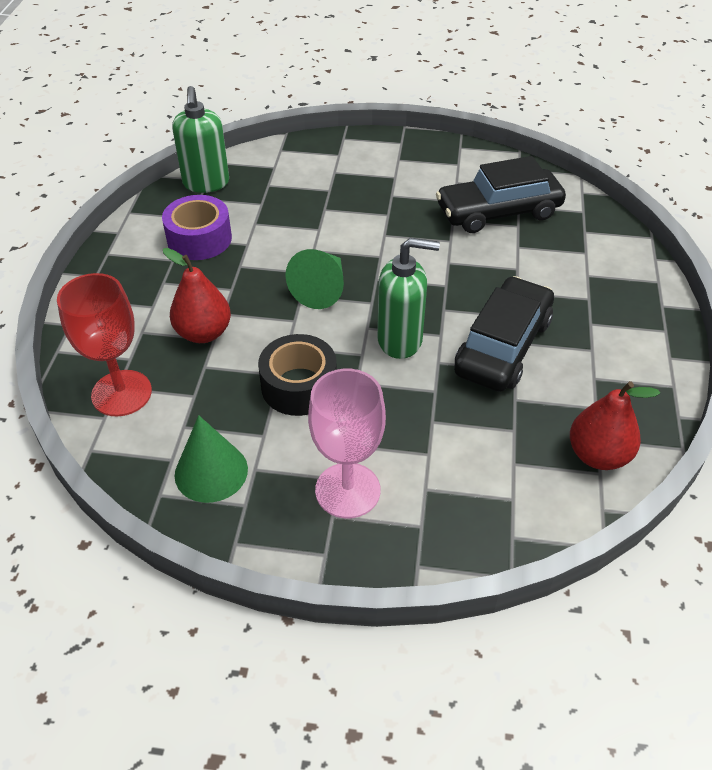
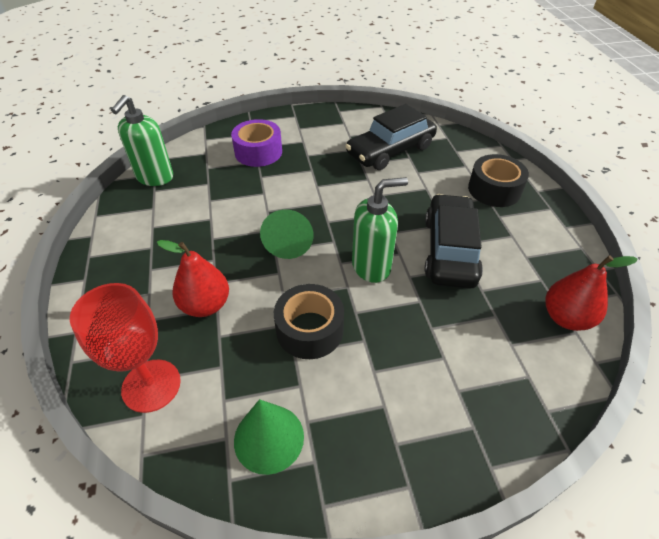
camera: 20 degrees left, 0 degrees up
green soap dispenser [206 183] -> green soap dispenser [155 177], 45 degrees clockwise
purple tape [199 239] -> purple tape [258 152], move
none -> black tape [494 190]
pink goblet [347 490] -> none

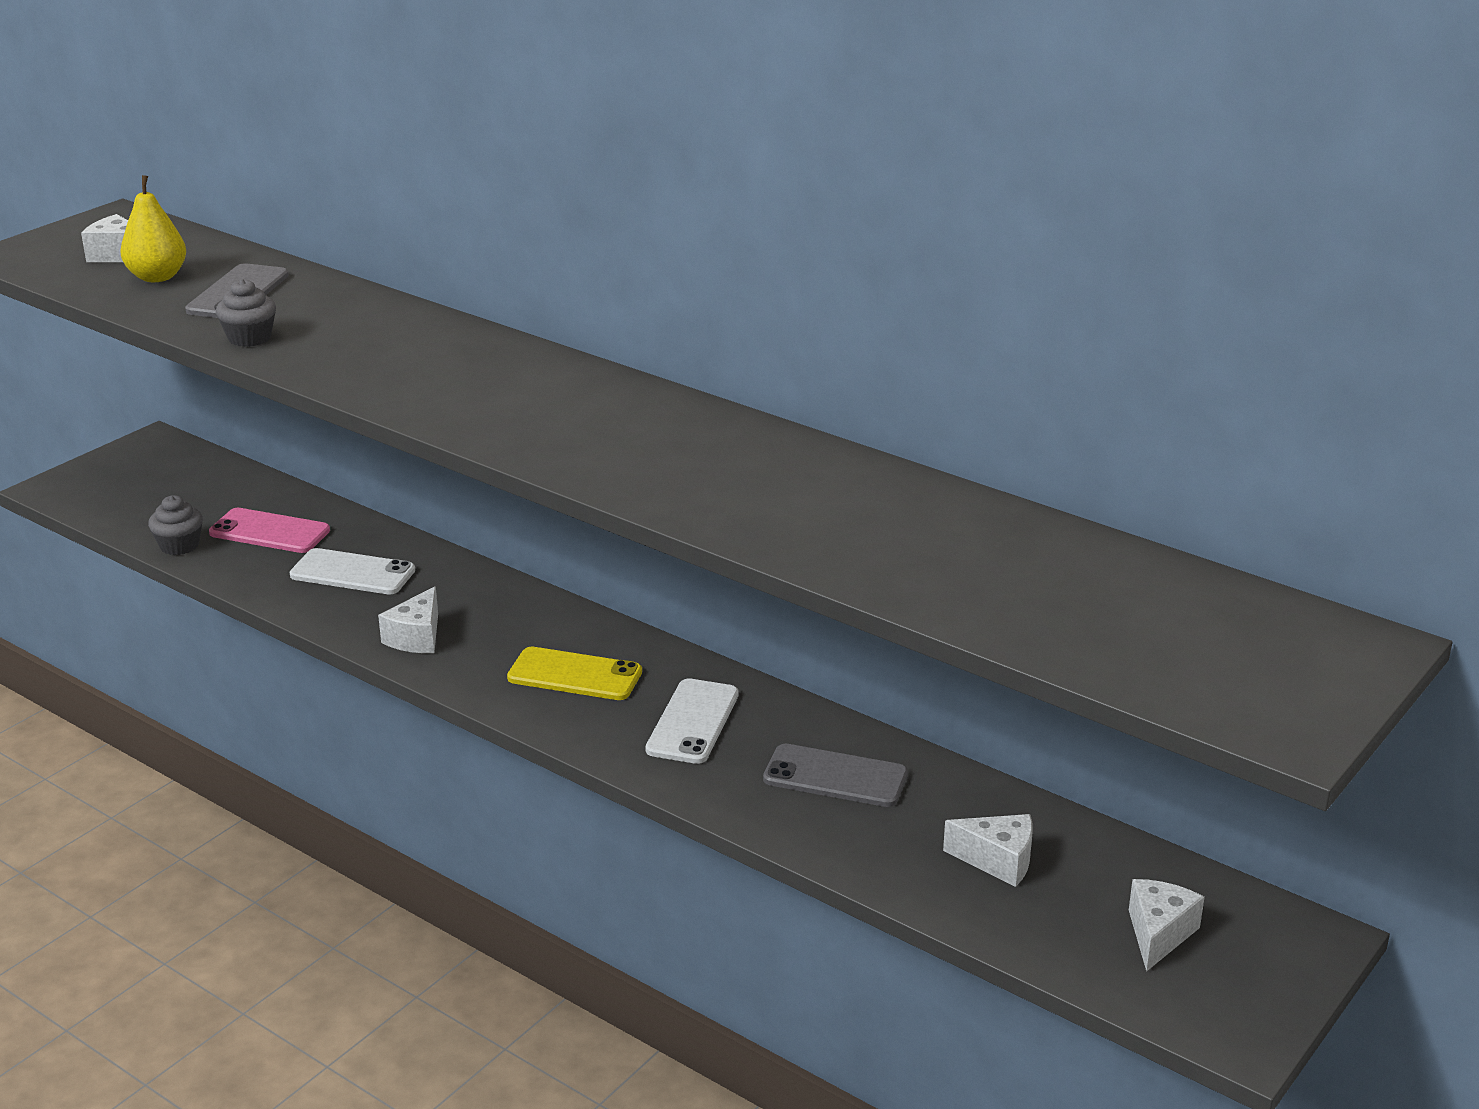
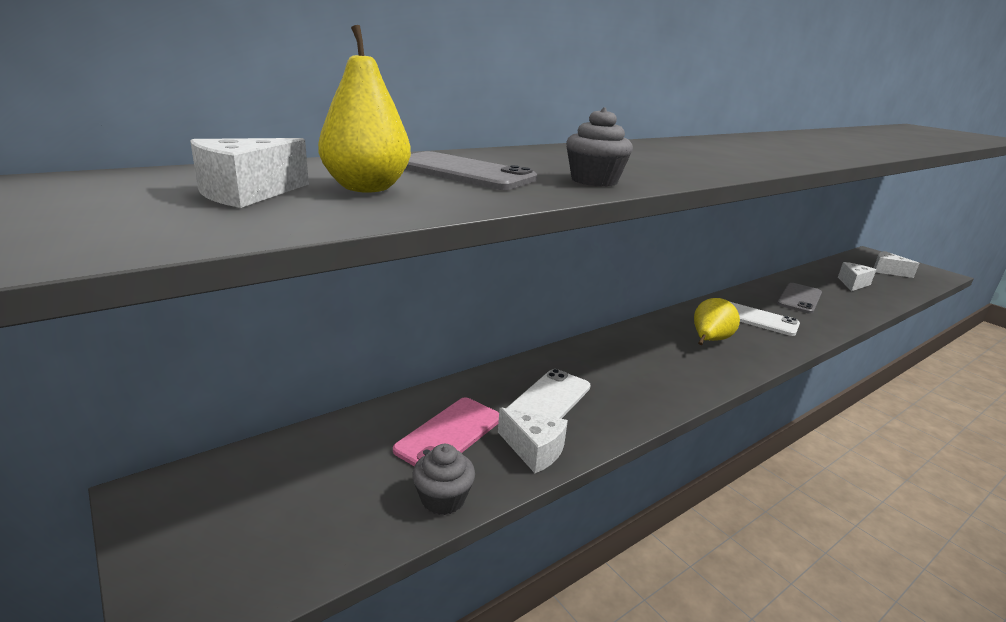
camera: 75 degrees left, 5 degrees down
white cheese [417 637] -> white cheese [533 450], move
yellow phone [575 675] -> yellow pear [709 341]

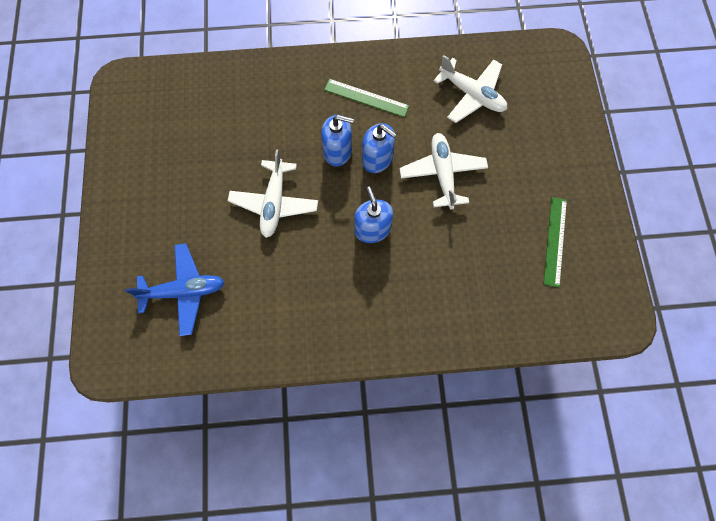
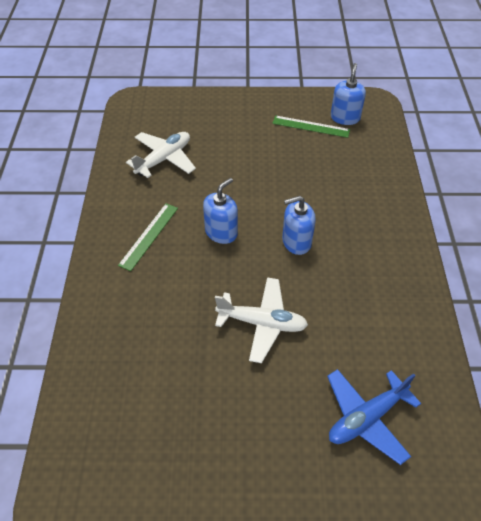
camera: 85 degrees left, 20 degrees down
blue plane [184 291] -> blue plane [367 417], 120 degrees counterclockwise
blue soap dispenser [338 151] -> blue soap dispenser [345 118], move
white plane [442 174] -> none

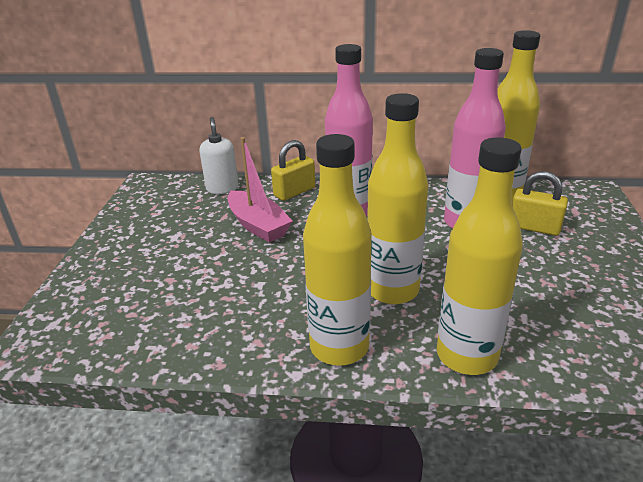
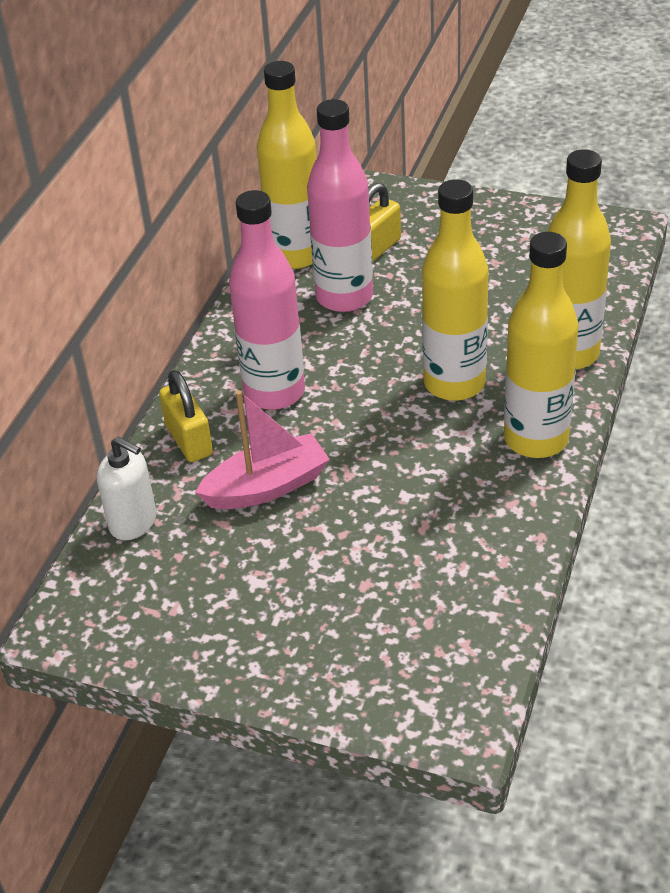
camera: 75 degrees left, 10 degrees up
white soap dispenser [222 188] -> white soap dispenser [133 522], 150 degrees counterclockwise

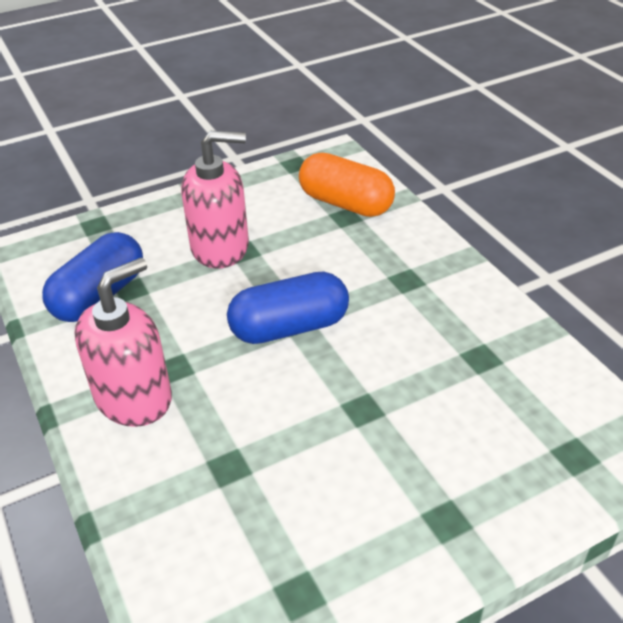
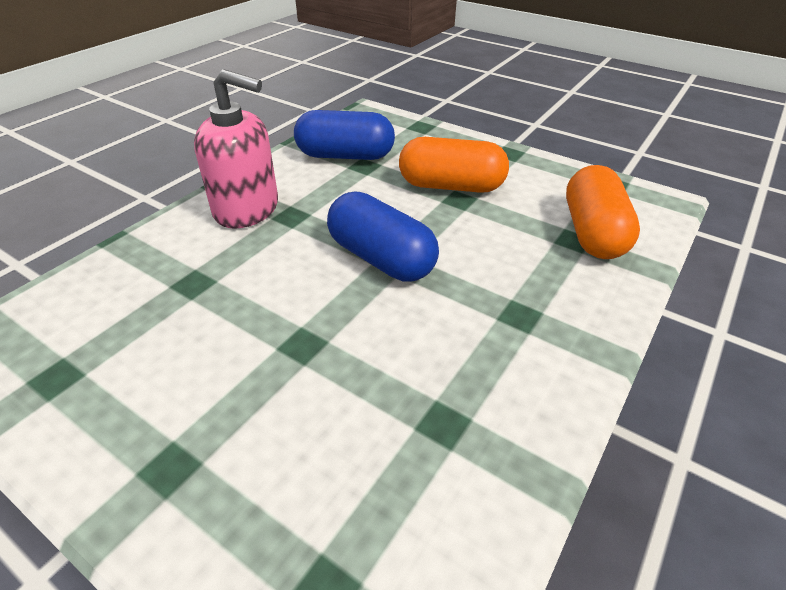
camera: 60 degrees right, 0 degrees up
pink soap dispenser [220 247] -> orange capsule [451 186]

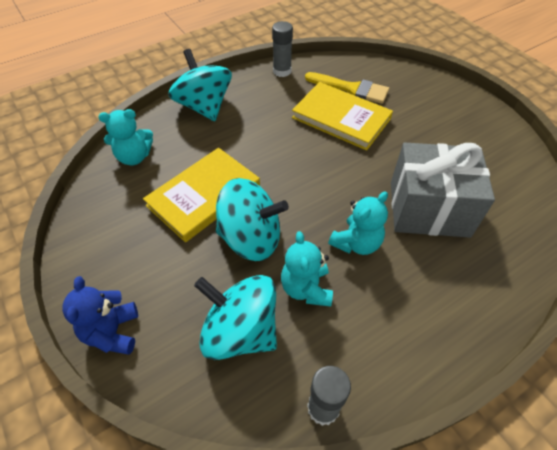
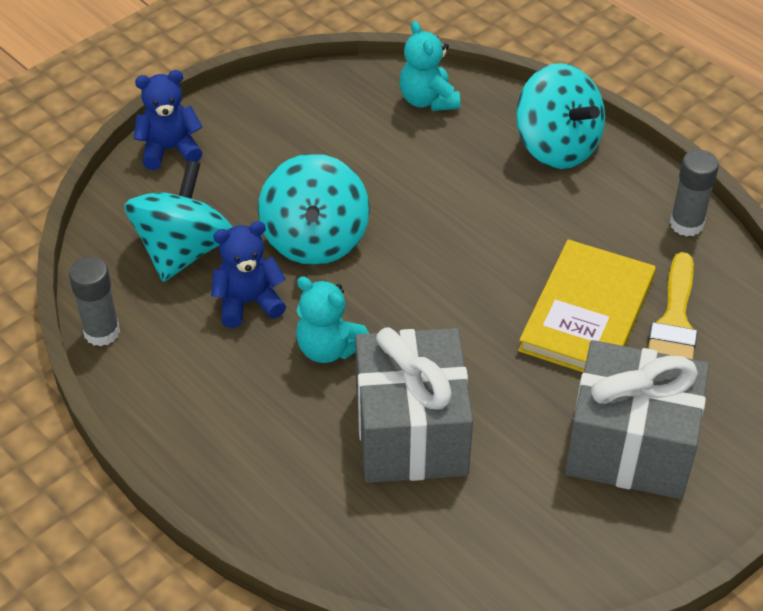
camera: 80 degrees right, 5 degrees down
turquoise teddy bear [306 288] -> blue teddy bear [248 303]
turquoise spinning top [204 106] -> turquoise spinning top [556 146], 90 degrees clockwise
none -> grey gift [630 446]
yellow book [204 196] -> none

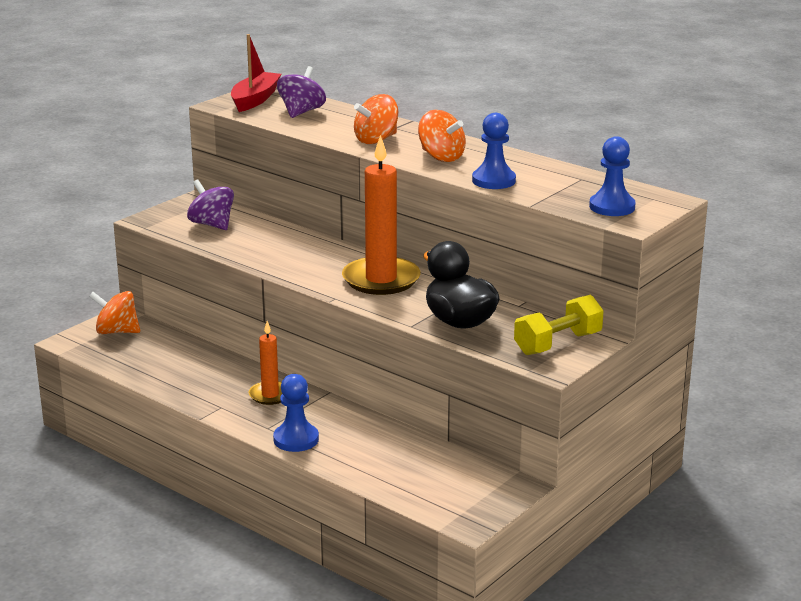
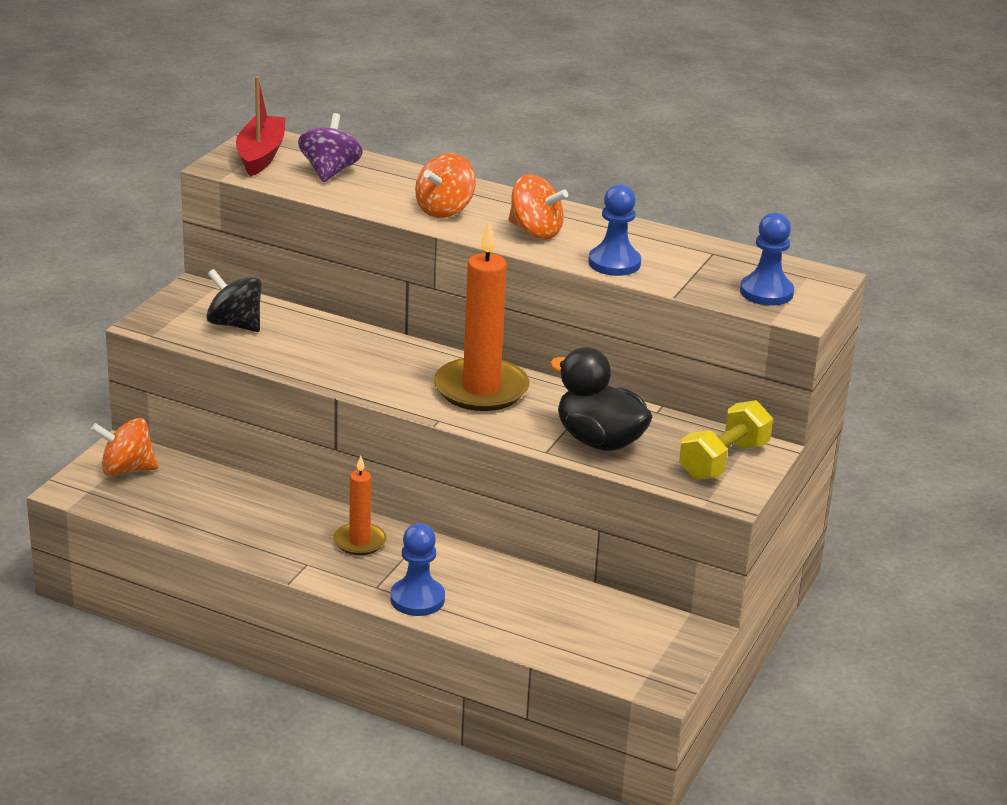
camera: 15 degrees left, 5 degrees up
purple spinning top [212 224] -> black spinning top [235 324]

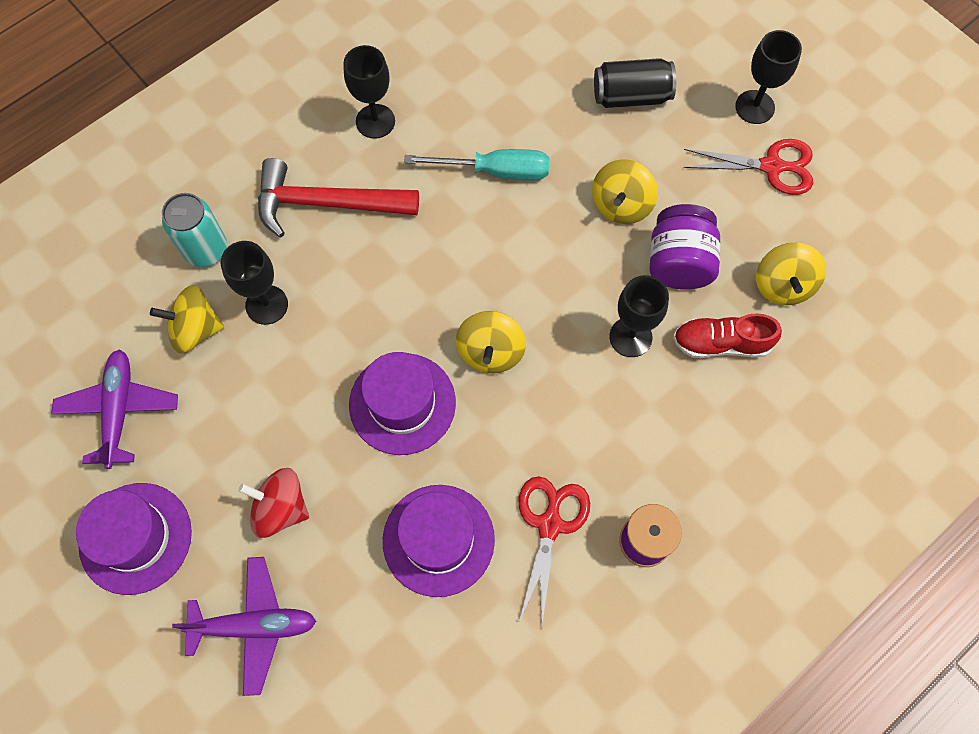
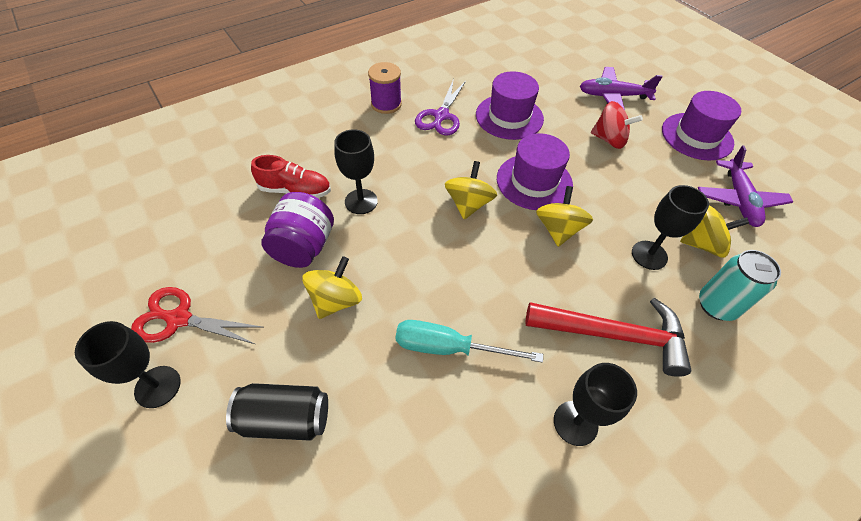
camera: 175 degrees left, 15 degrees down
red scissors [549 525] -> purple scissors [441 116]
yellow spinning top [782 285] -> yellow spinning top [558 229], move

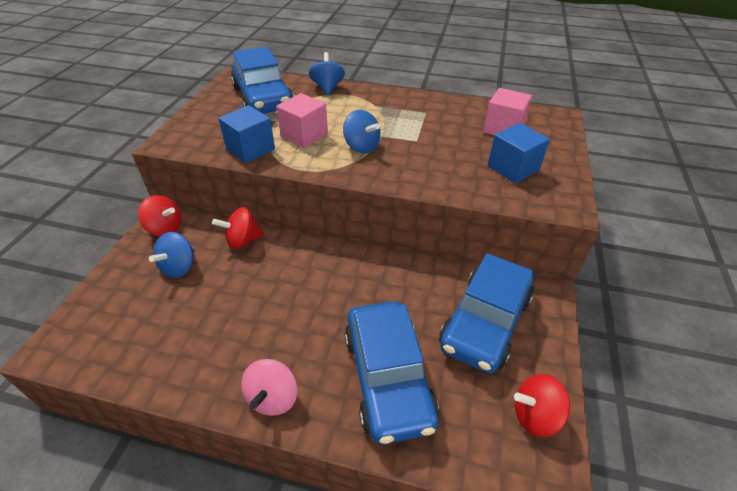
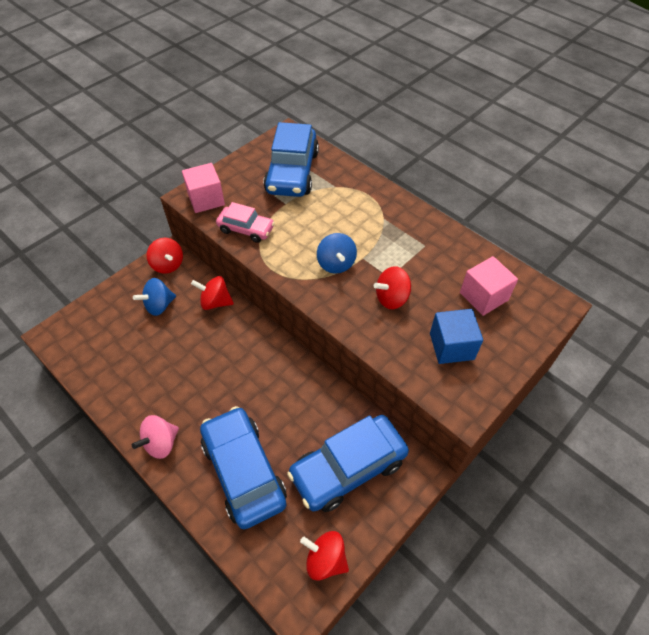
camera: 30 degrees right, 10 degrees up
pink cube [304 135] -> pink cube [206 199], move
blue car [388 377] -> blue car [244 471], 135 degrees clockwise
blue cube [250 149] -> pink car [246 229]
none -> red spinning top [391 298]
blue spinning top [327 88] -> none

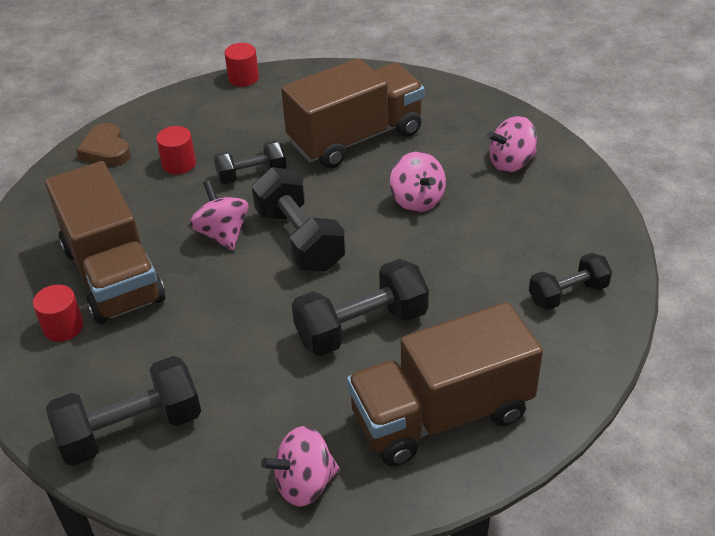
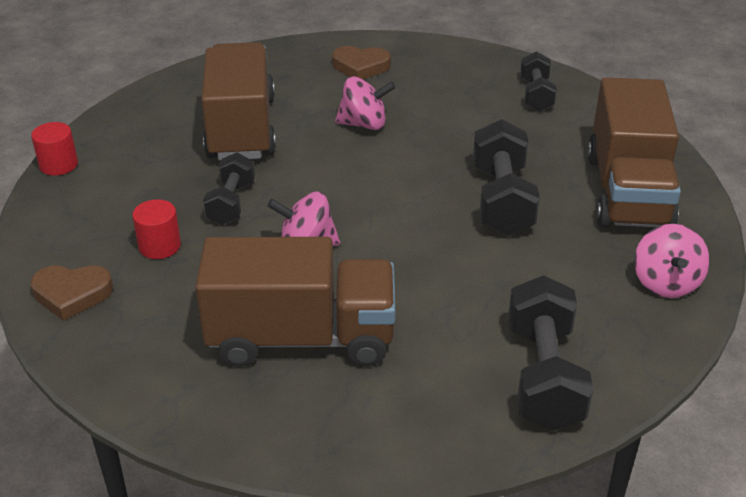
camera: 65 degrees left, 5 degrees down
pink spinning top [511 163] -> brown heart [360 67]
red cylinder [63 327] -> none
black dumbbell [300 239] -> none

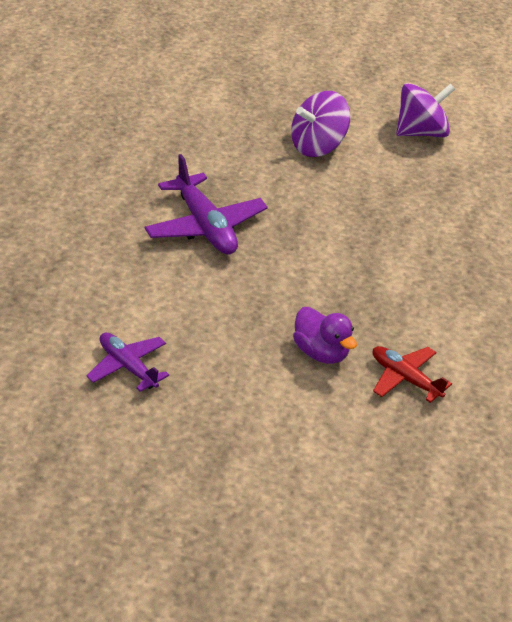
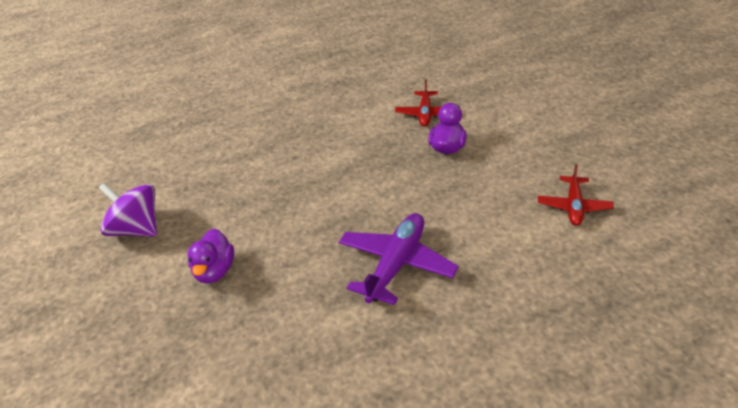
camera: 120 degrees left, 0 degrees up
purple spinning top [317 146] -> purple duck [214 271]
purple plane [128 367] -> red plane [573 206]

